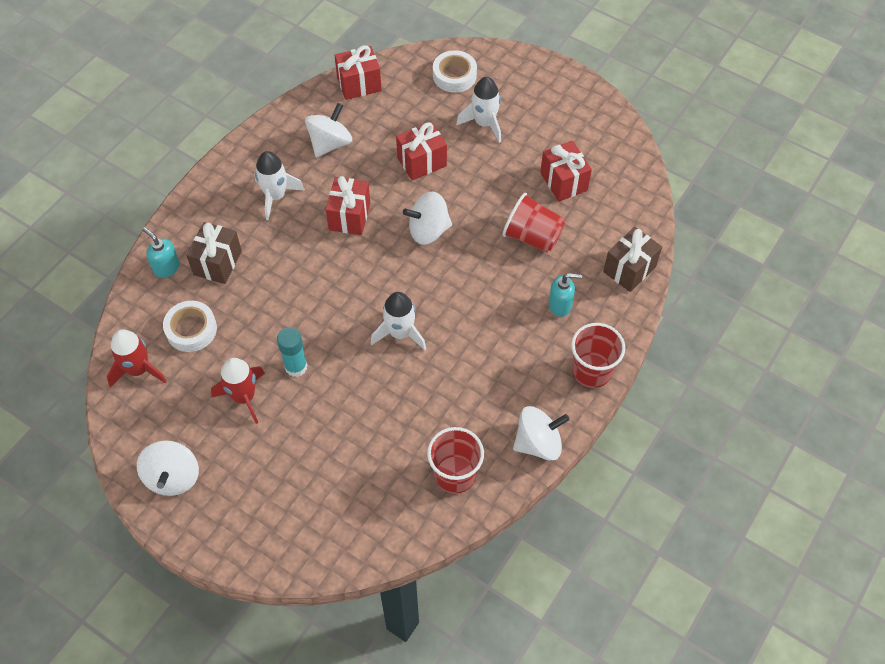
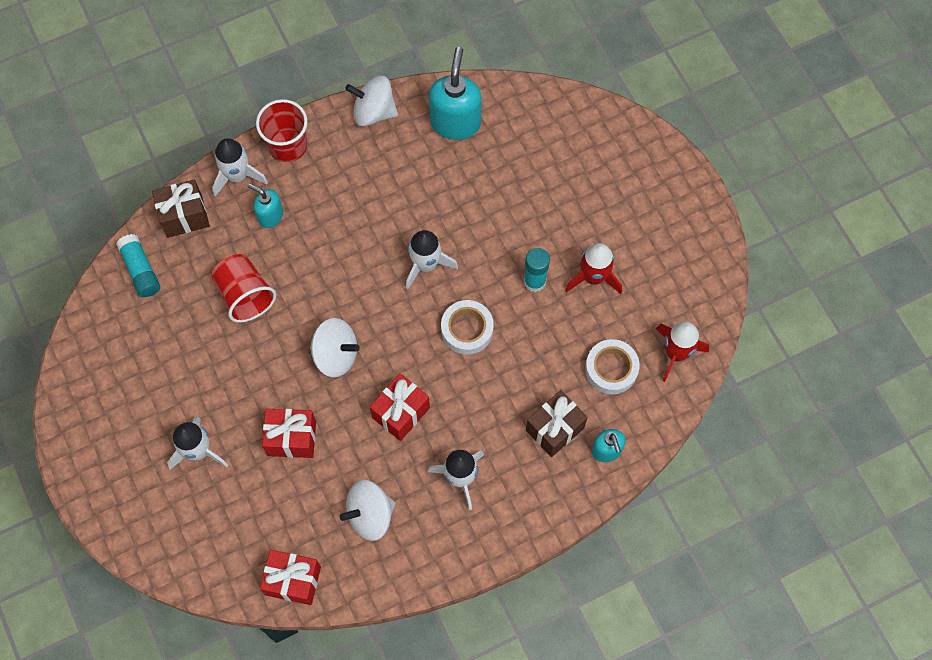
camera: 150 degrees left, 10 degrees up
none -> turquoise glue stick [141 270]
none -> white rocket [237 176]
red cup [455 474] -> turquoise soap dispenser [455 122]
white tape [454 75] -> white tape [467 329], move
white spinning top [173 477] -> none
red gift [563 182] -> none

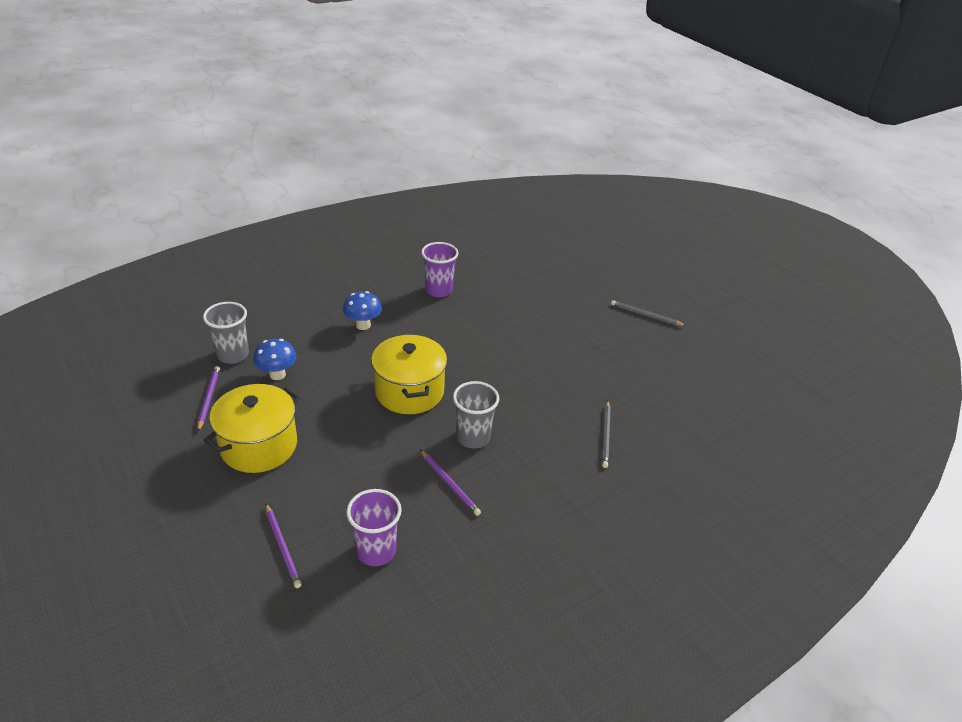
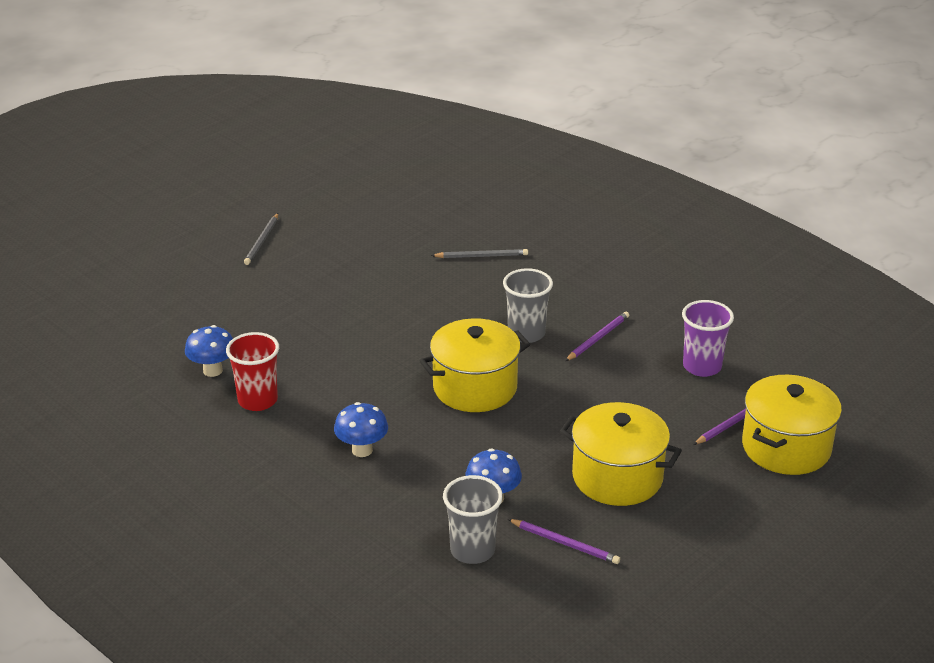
camera: 100 degrees left, 5 degrees down
none -> blue mushroom [212 370]
purple cup [439 290] -> red cup [257 400]
purple pencil [208 399] -> purple pencil [564 543], 135 degrees counterclockwise
none -> yellow pot [786 447]

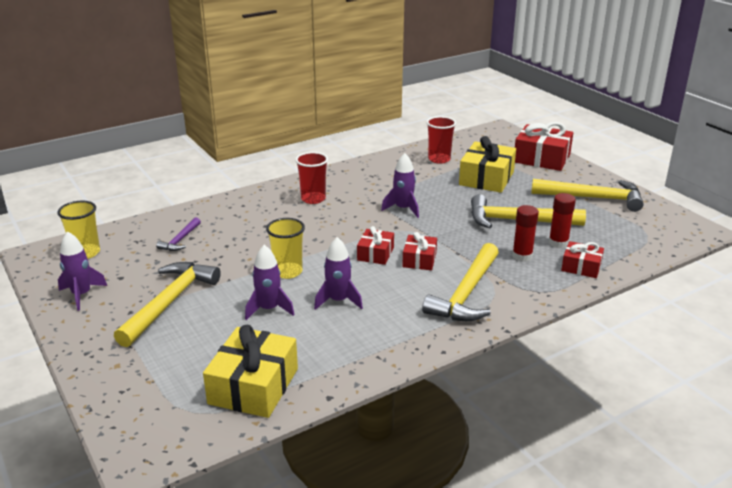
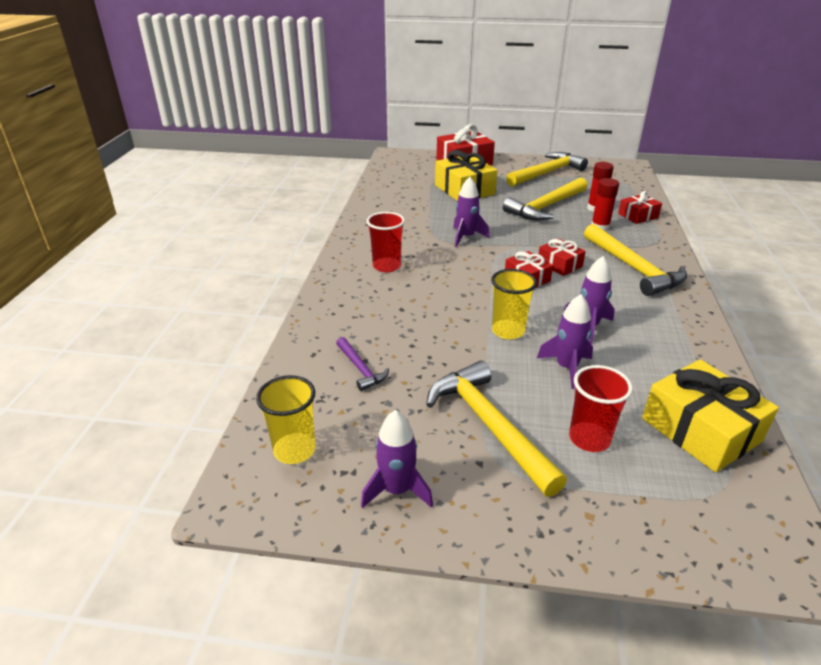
camera: 50 degrees left, 5 degrees up
red cup [439 159] -> red cup [589 439], move

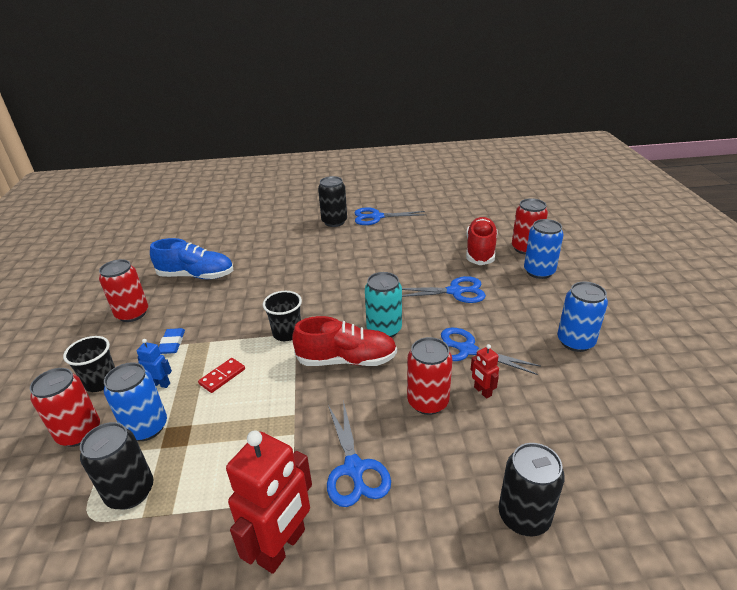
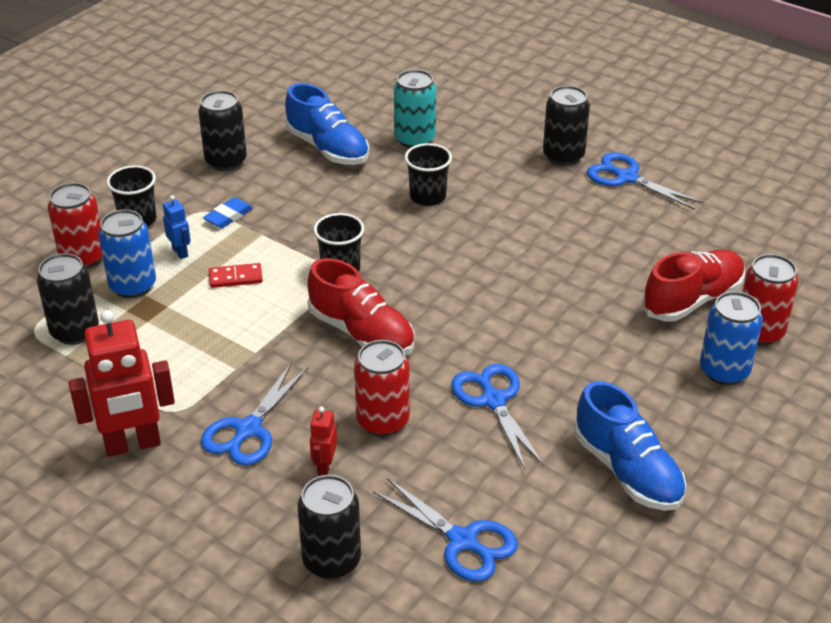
camera: 40 degrees right, 5 degrees up
red can [132 314] -> black can [226 161]
red robot [482 391] -> red robot [324 466], move
blue scissors [455 291] -> blue scissors [462 541], move
turquoise can [384 329] -> turquoise can [415 139], move
none -> black cup [428 197]
blue can [575 342] -> blue shoe [627 471]

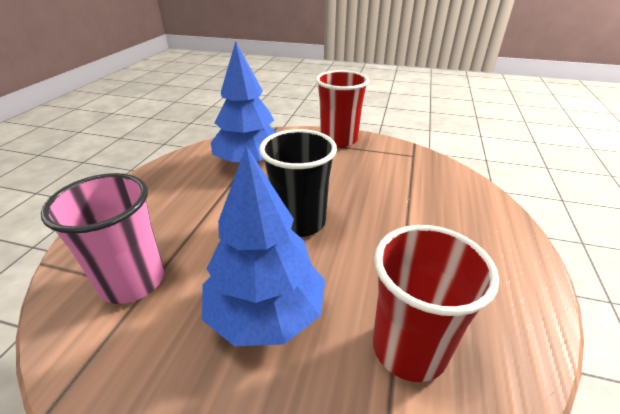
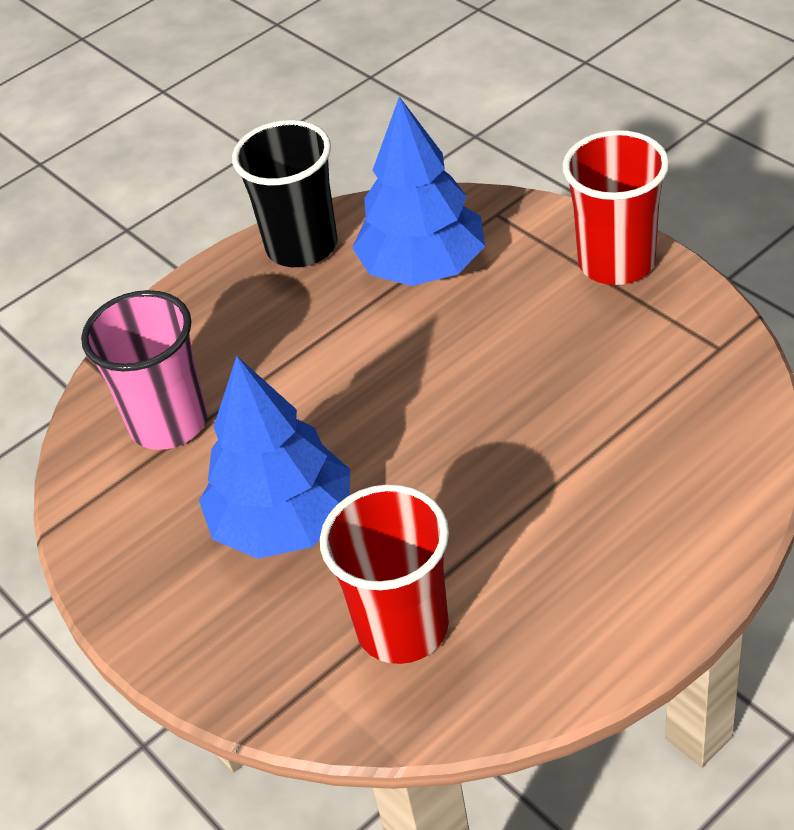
camera: 40 degrees right, 10 degrees up
black cup [299 222] -> black cup [302 246], move

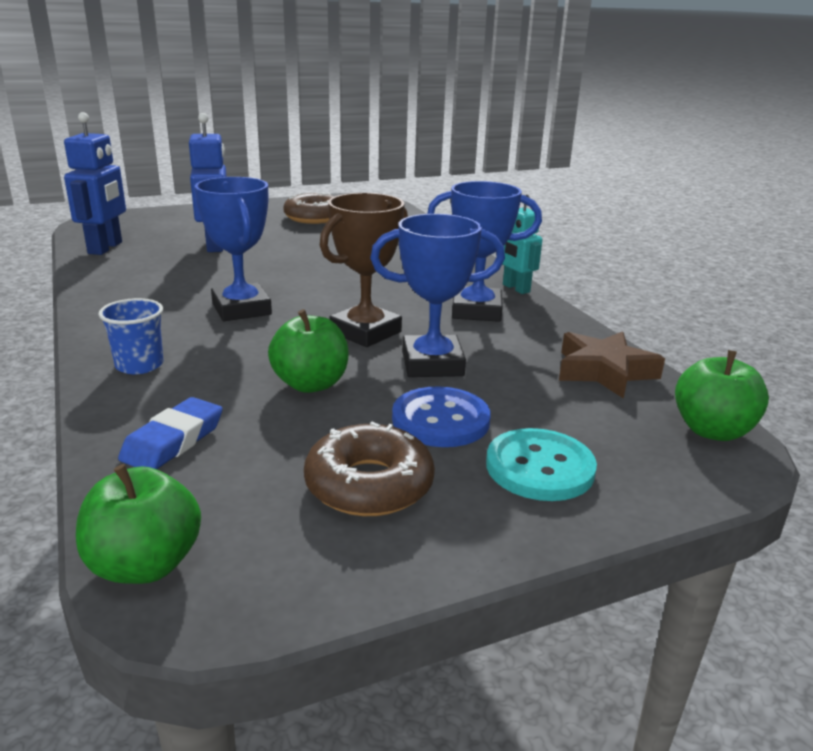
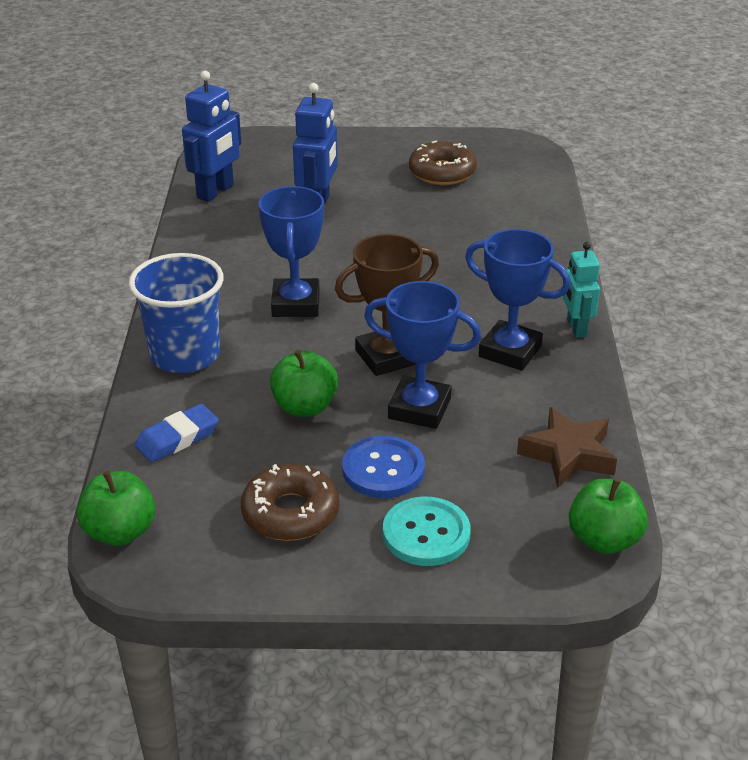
camera: 25 degrees right, 10 degrees up
blue cup [139 365] -> blue cup [185 355], x1.82

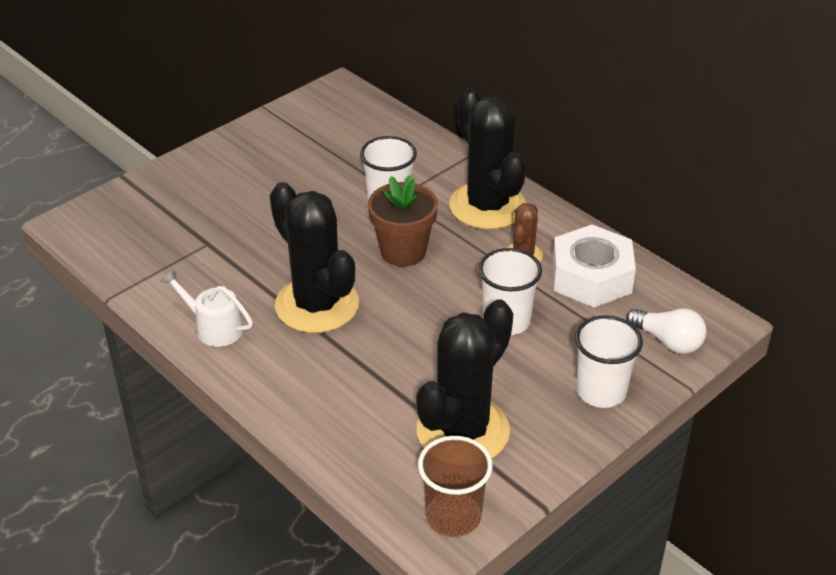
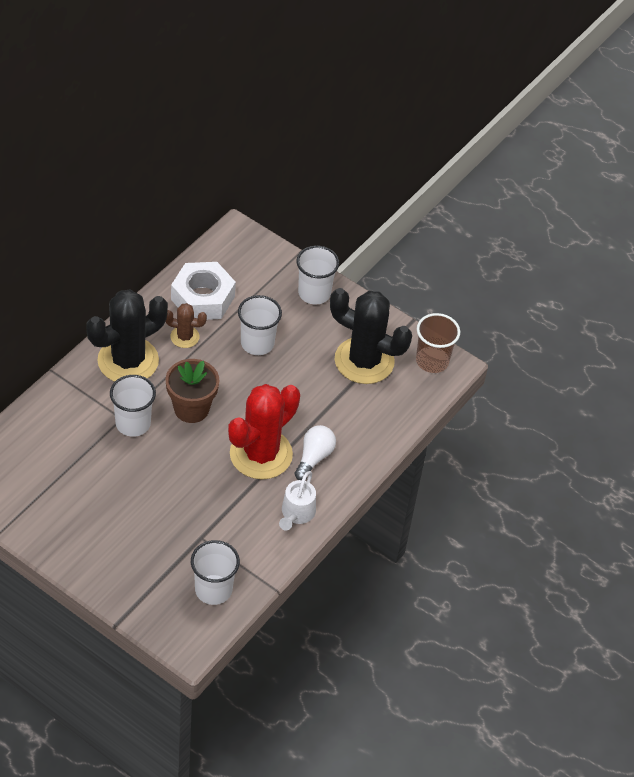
camera: 105 degrees left, 10 degrees up
none -> white cup [213 590]
black cactus [317 305] -> red cactus [261 454]
white light bulb [668 341] -> white light bulb [314 457], move

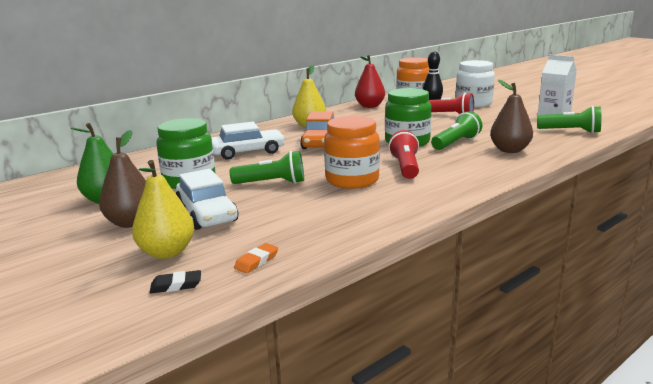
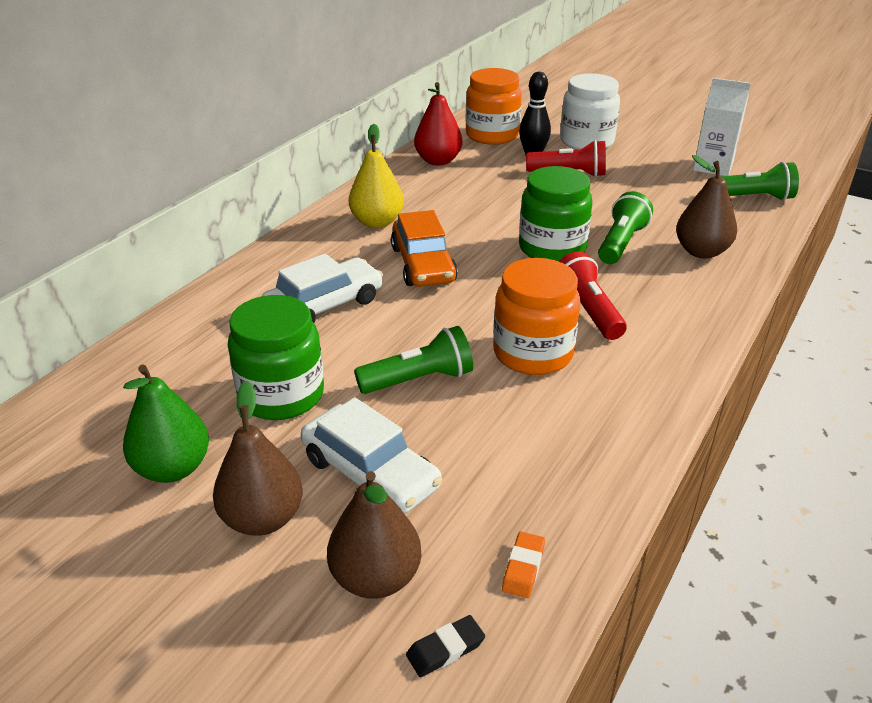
camera: 20 degrees left, 15 degrees up
yellow pear [167 252] -> brown pear [375 578]

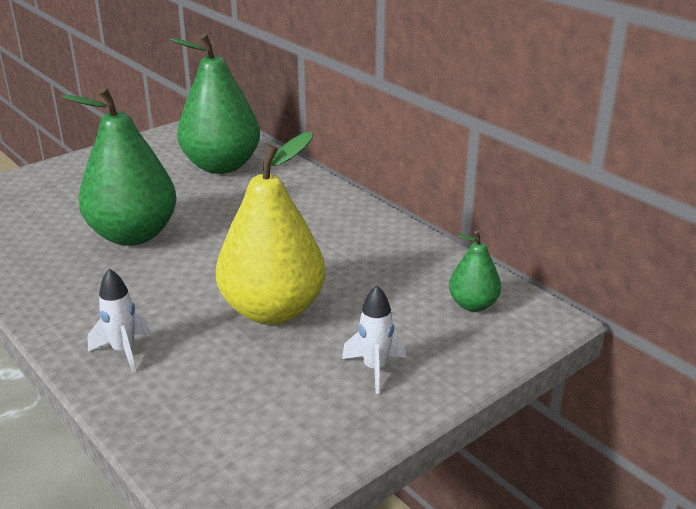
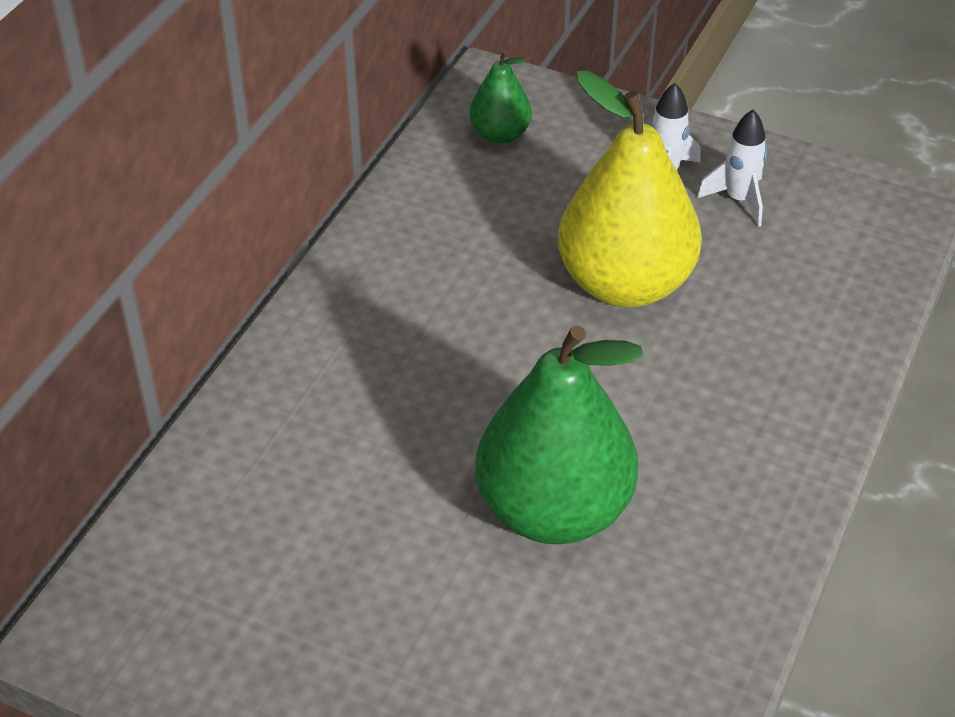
camera: 115 degrees left, 15 degrees up
white rocket [123 351] -> white rocket [738 200], move
green pear [221 166] -> none

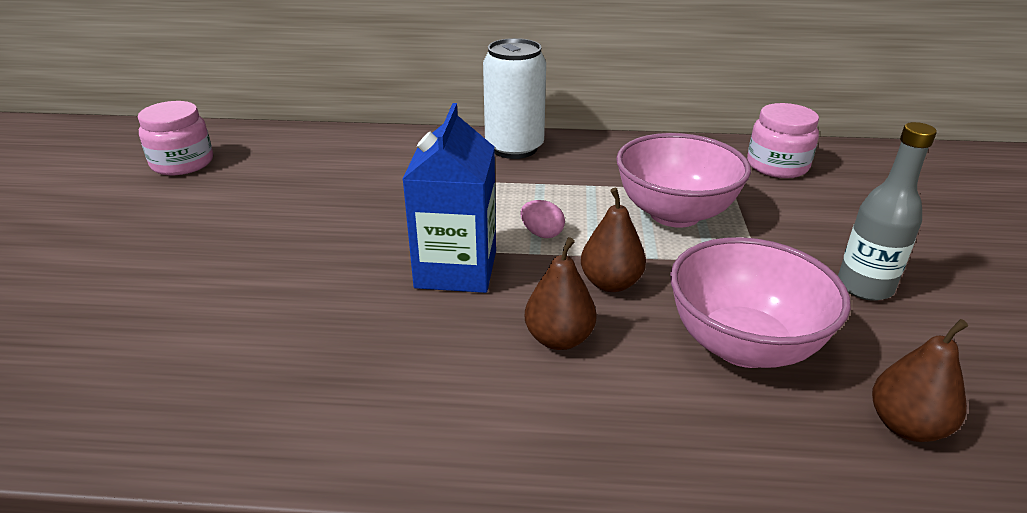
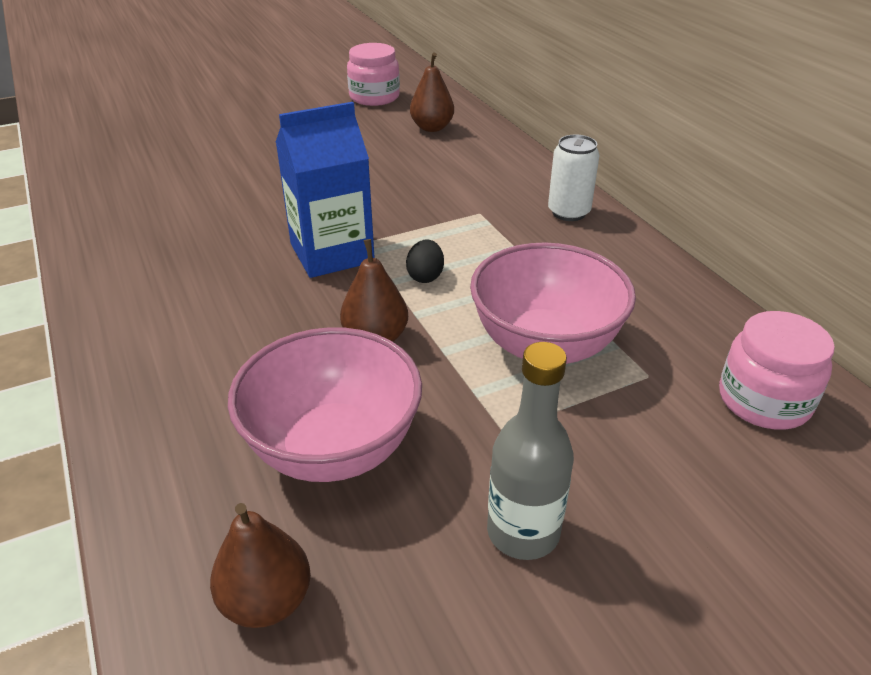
camera: 60 degrees right, 5 degrees up
pink egg [542 234] -> black egg [425 276]
brown pear [559 339] -> brown pear [432 128], move
white can [514 148] -> white can [568 212], x0.64

